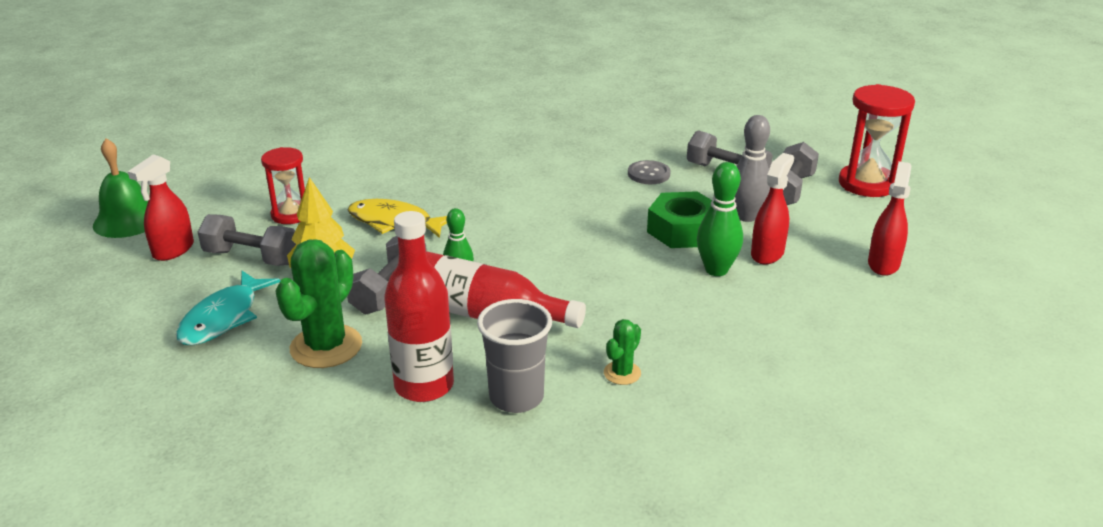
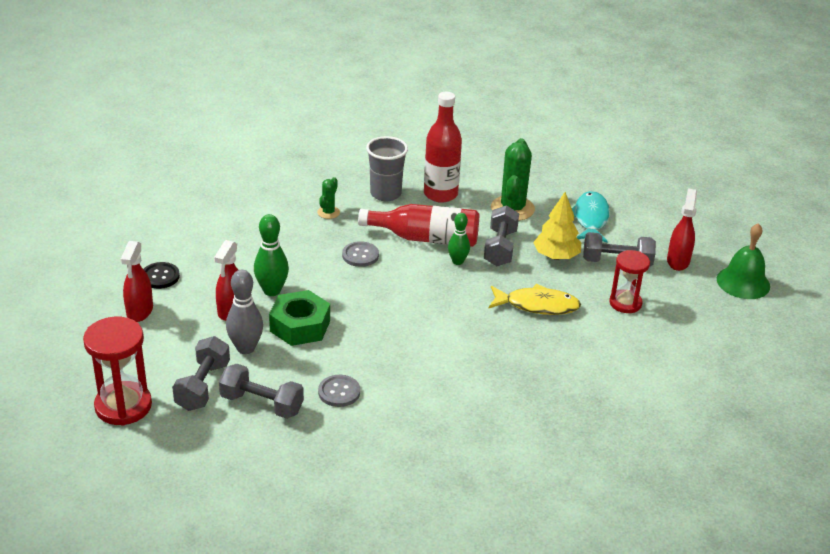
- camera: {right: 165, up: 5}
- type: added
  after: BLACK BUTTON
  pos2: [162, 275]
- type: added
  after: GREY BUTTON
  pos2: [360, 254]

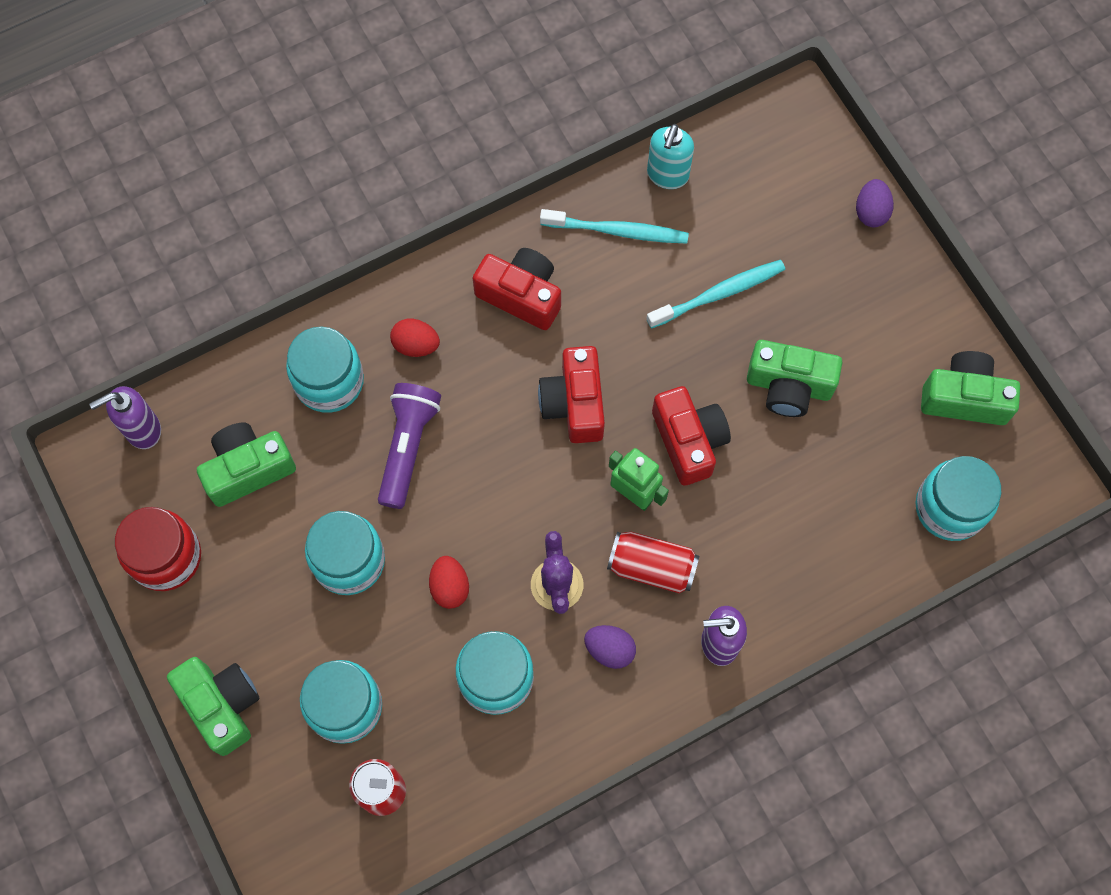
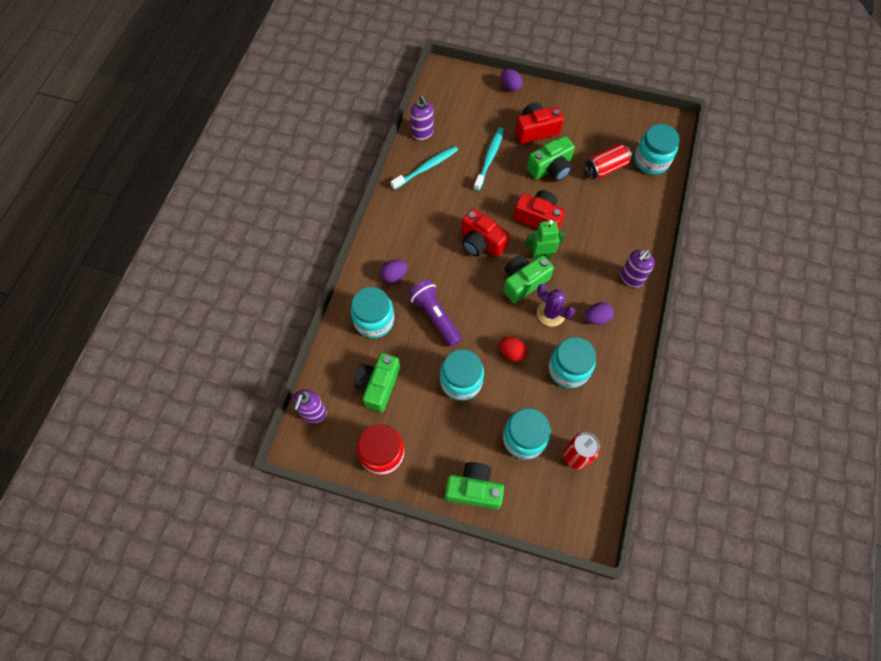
- camera: {right: -45, up: -5}
- type: recoloured
  before: RED EGG
  after: PURPLE EGG
  pos1: [415, 337]
  pos2: [394, 271]
- type: recoloured
  before: TURQUOISE SOAP DISPENSER
  after: PURPLE SOAP DISPENSER
  pos1: [670, 156]
  pos2: [422, 118]
- type: moved
  before: GREEN CAMERA
  pos1: [970, 388]
  pos2: [528, 279]
- type: moved
  before: RED CAMERA
  pos1: [517, 289]
  pos2: [539, 123]
- type: moved
  before: RED CAN
  pos1: [653, 562]
  pos2: [608, 161]

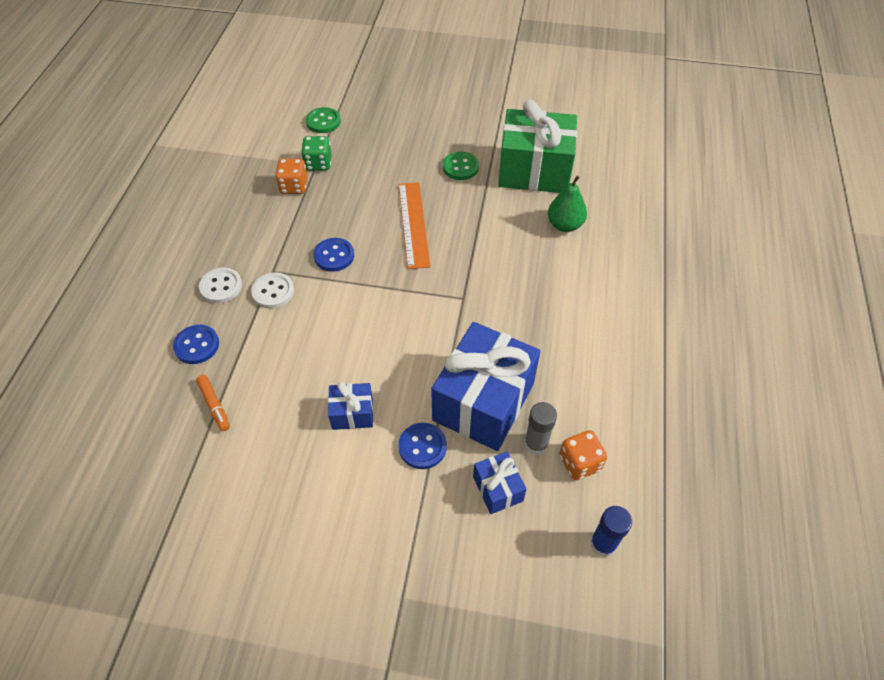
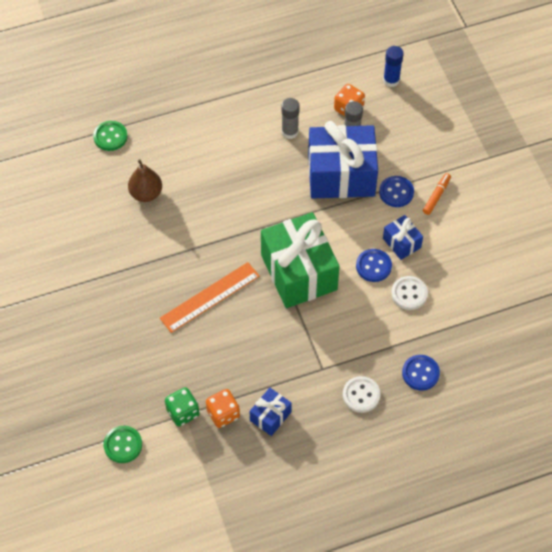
- camera: {right: -120, up: 5}
- type: moved
  before: GREEN BUTTON
  pos1: [461, 166]
  pos2: [110, 136]
- type: recoloured
  before: GREEN PEAR
  after: BROWN PEAR
  pos1: [567, 203]
  pos2: [145, 180]
- type: moved
  before: BLUE GIFT
  pos1: [499, 482]
  pos2: [271, 412]
- type: moved
  before: GREEN GIFT
  pos1: [537, 146]
  pos2: [300, 260]
- type: added
  after: GREY GLUE STICK
  pos2: [290, 118]
- type: moved
  before: BLUE BUTTON
  pos1: [333, 255]
  pos2: [374, 265]
- type: moved
  before: WHITE BUTTON
  pos1: [272, 290]
  pos2: [409, 293]
- type: moved
  before: ORANGE MARKER
  pos1: [213, 403]
  pos2: [437, 194]

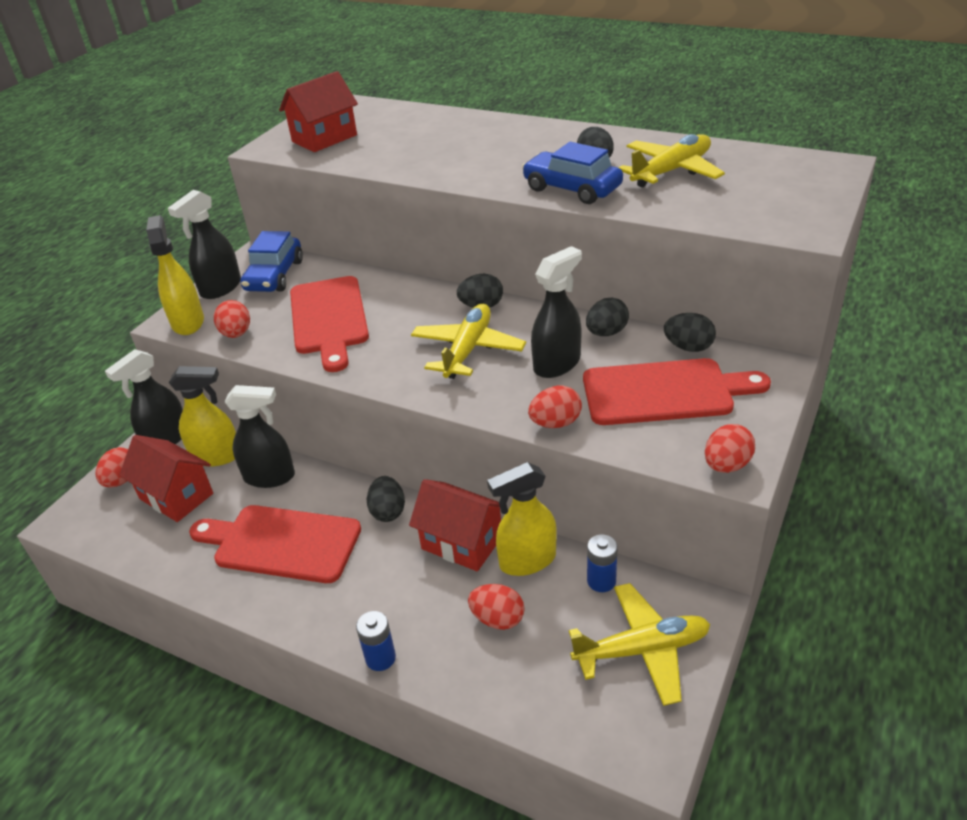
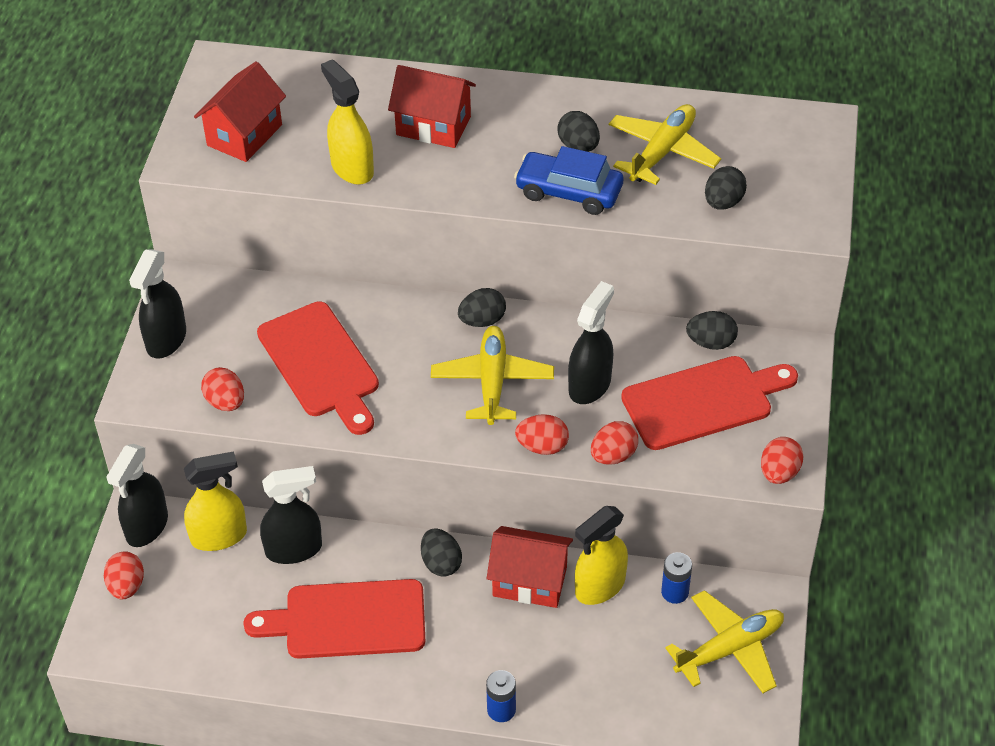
- camera: {right: -20, up: 10}
- type: moved
  before: YELLOW SPRAY BOTTLE
  pos1: [175, 275]
  pos2: [347, 122]
- type: moved
  before: RED HOUSE
  pos1: [166, 478]
  pos2: [432, 106]
- type: moved
  before: RED EGG
  pos1: [496, 607]
  pos2: [542, 434]
- type: moved
  before: BLACK EGG
  pos1: [607, 317]
  pos2: [726, 188]
- type: removed
  before: BLUE CAR
  pos1: [272, 261]

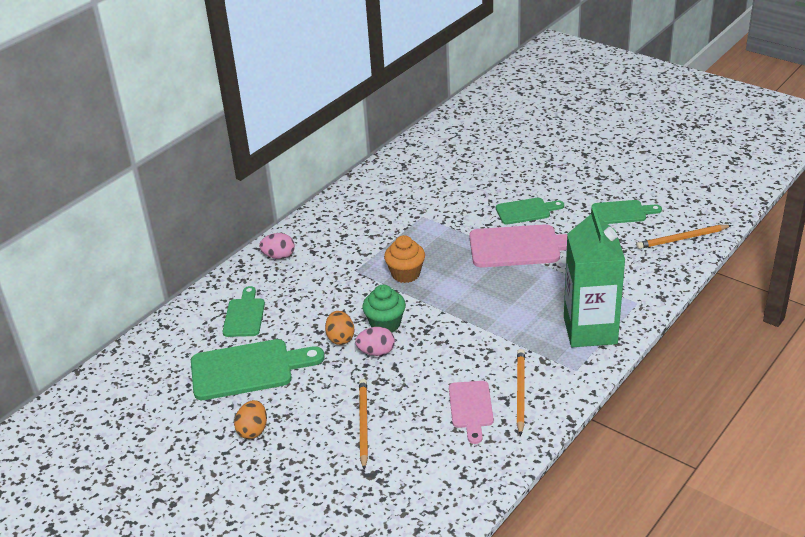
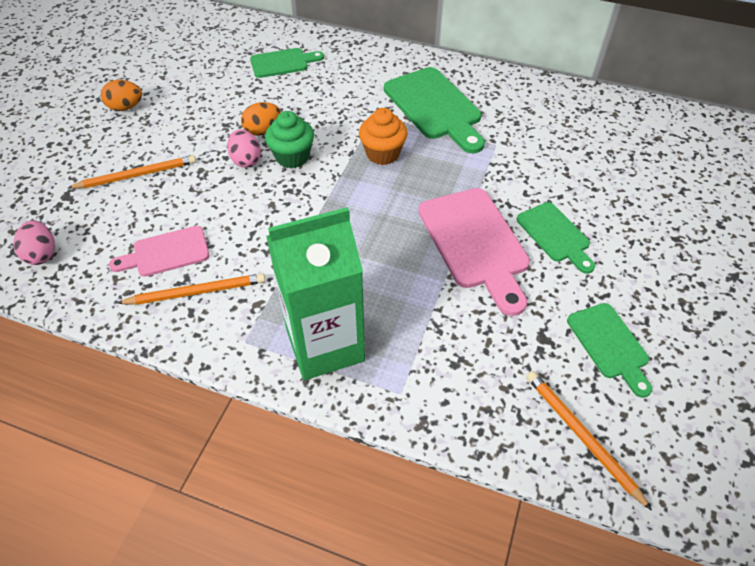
- camera: {right: 70, up: 15}
- type: moved
  before: PINK EGG
  pos1: [277, 246]
  pos2: [34, 242]
- type: moved
  before: GREEN CUTTING BOARD
  pos1: [258, 369]
  pos2: [434, 110]

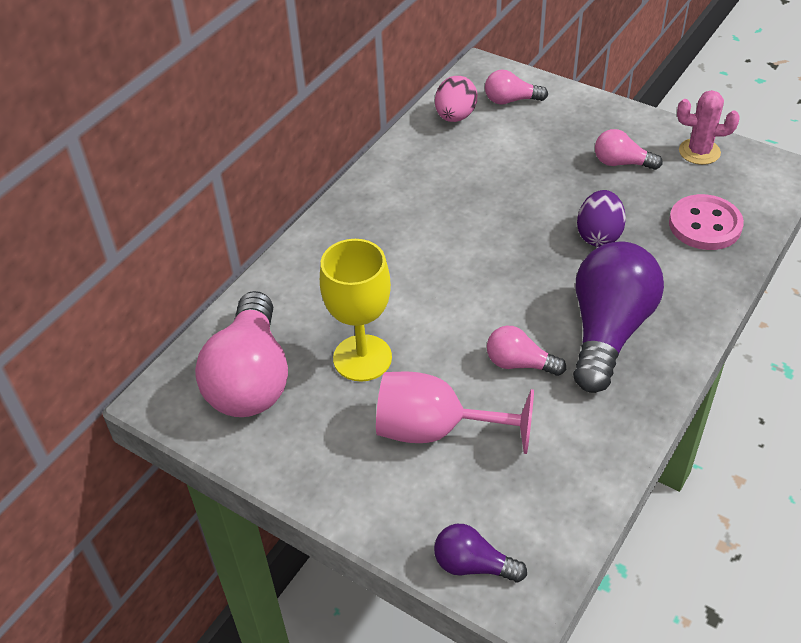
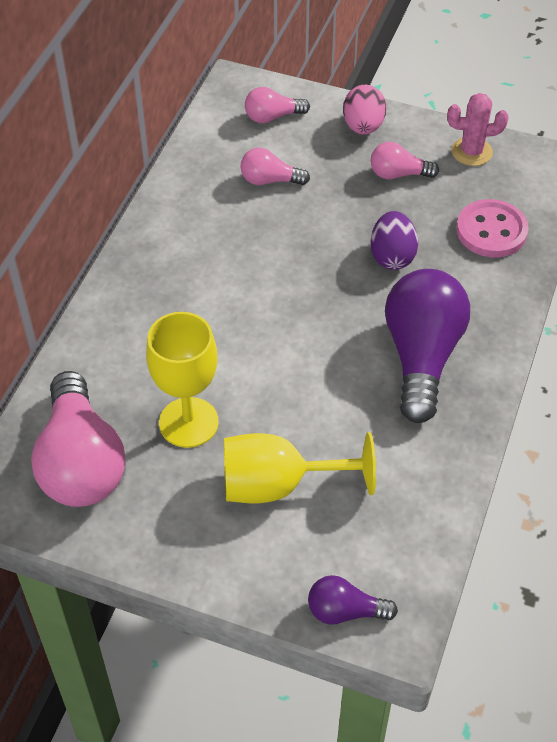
- camera: {right: -15, up: 5}
- type: recoloured
  before: PINK GOBLET
  after: YELLOW GOBLET
  pos1: [455, 413]
  pos2: [300, 468]
- type: moved
  before: PINK LIGHT BULB
  pos1: [526, 351]
  pos2: [275, 166]
- type: moved
  before: PINK EGG
  pos1: [456, 99]
  pos2: [364, 110]

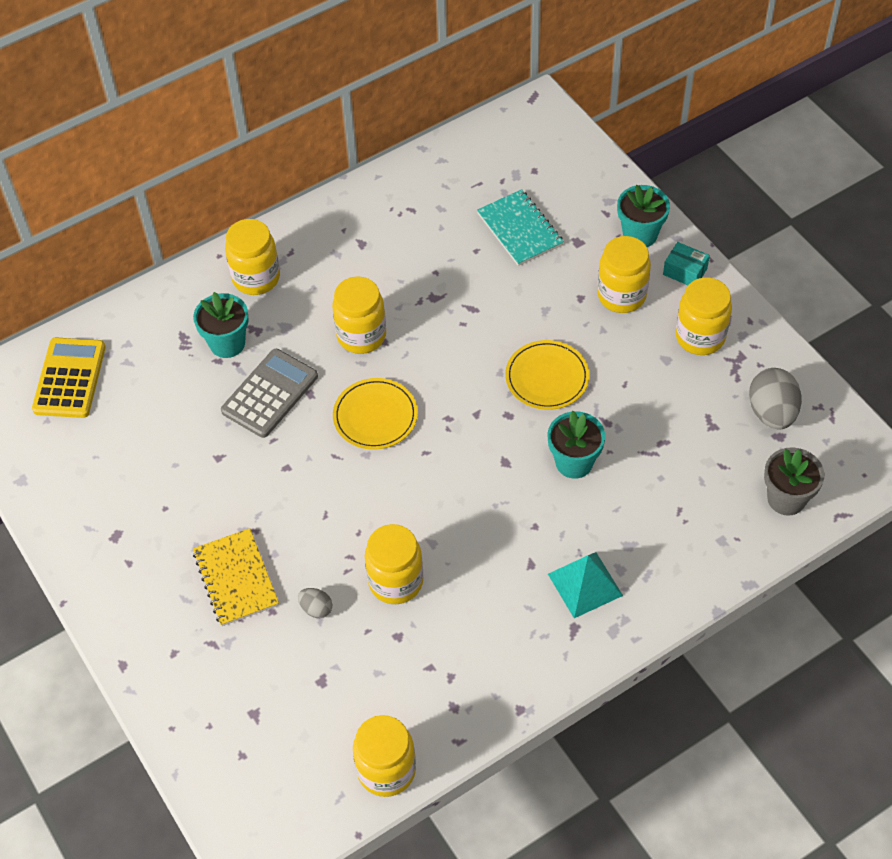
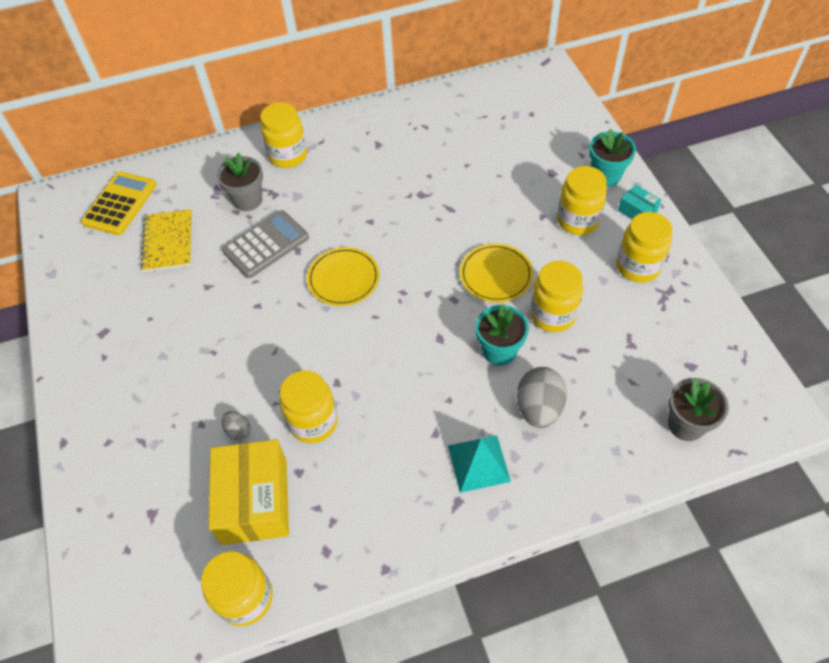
- camera: {right: 15, up: 0}
- type: moved
  before: YELLOW NOTEBOOK
  pos1: [236, 577]
  pos2: [166, 240]
- type: added
  after: YELLOW BOX
  pos2: [249, 492]
- type: recoloured
  before: TURQUOISE FLOWER POT
  after: GREY FLOWER POT
  pos1: [221, 325]
  pos2: [240, 182]
- type: moved
  before: GREY EGG
  pos1: [775, 398]
  pos2: [542, 397]
- type: moved
  before: YELLOW JAR
  pos1: [359, 315]
  pos2: [556, 296]
- type: removed
  before: TURQUOISE NOTEBOOK
  pos1: [520, 227]

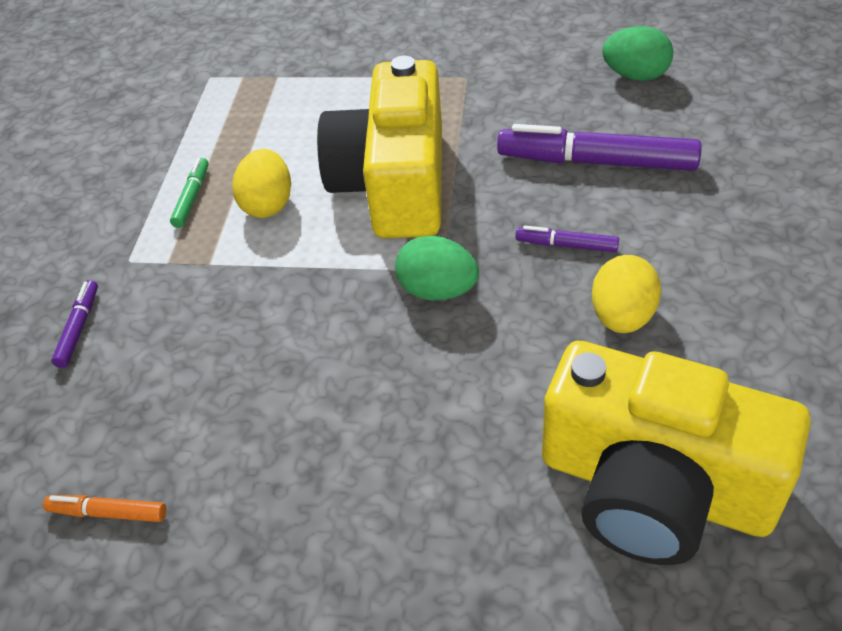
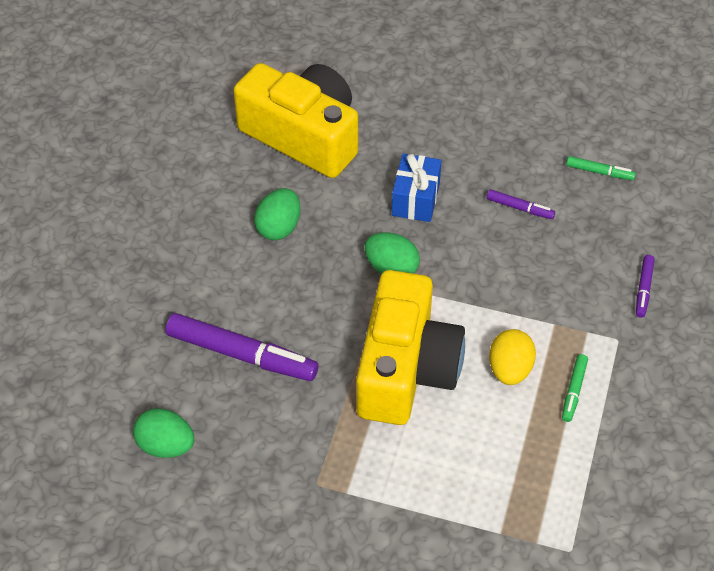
- camera: {right: -175, up: 5}
- type: recoloured
  before: YELLOW EGG
  after: GREEN EGG
  pos1: [626, 294]
  pos2: [277, 214]
- type: added
  after: BLUE GIFT
  pos2: [417, 187]
- type: moved
  before: PURPLE MARKER
  pos1: [567, 239]
  pos2: [521, 204]
- type: recoloured
  before: ORANGE MARKER
  after: GREEN MARKER
  pos1: [104, 508]
  pos2: [601, 168]

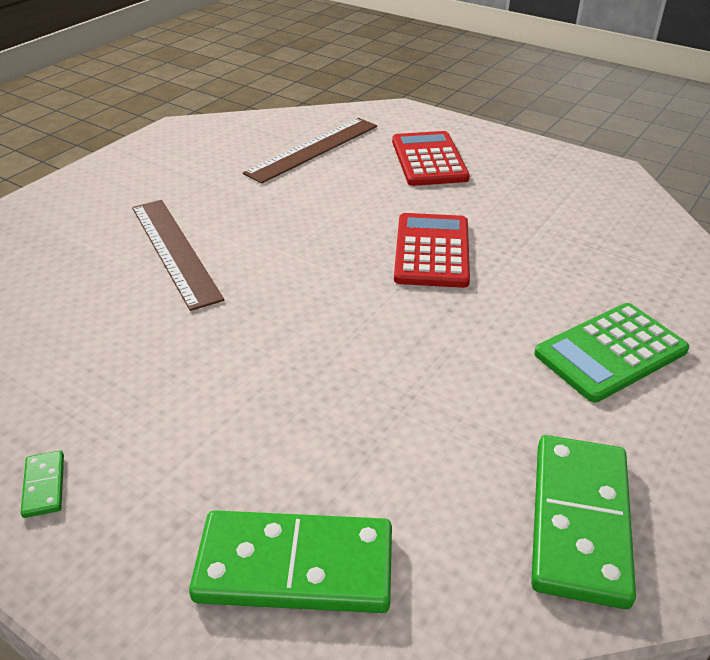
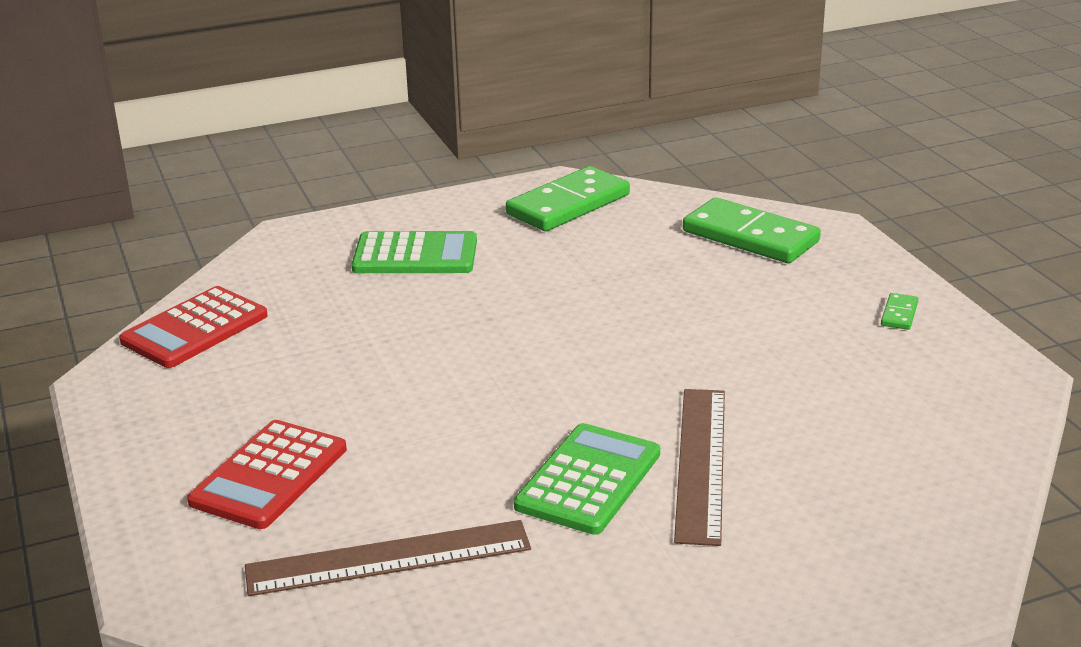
- camera: {right: -145, up: -10}
- type: moved
  before: RED CALCULATOR
  pos1: [432, 250]
  pos2: [193, 327]
- type: added
  after: GREEN CALCULATOR
  pos2: [587, 479]

